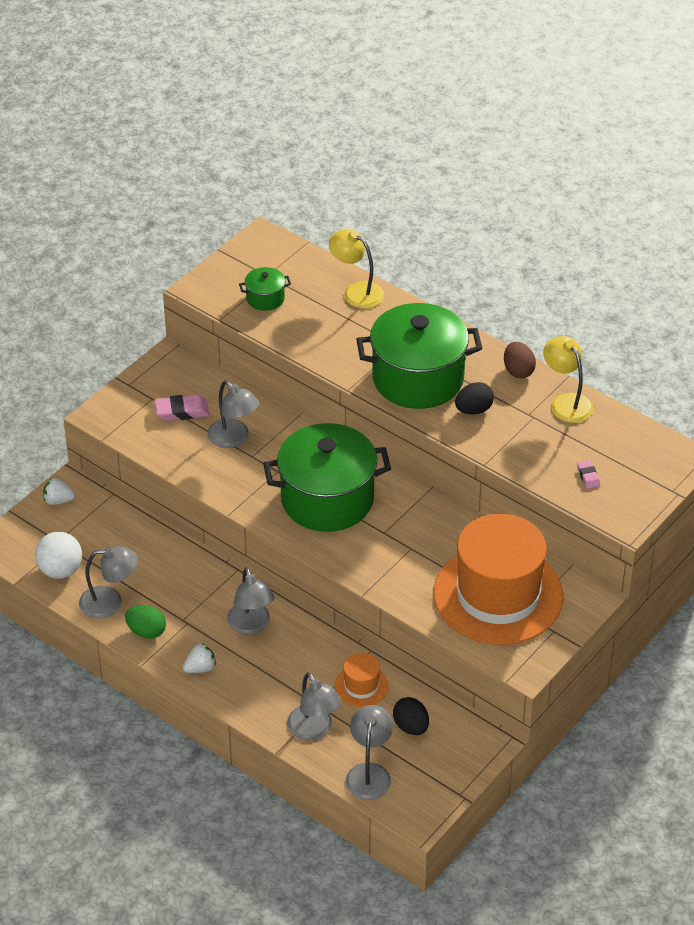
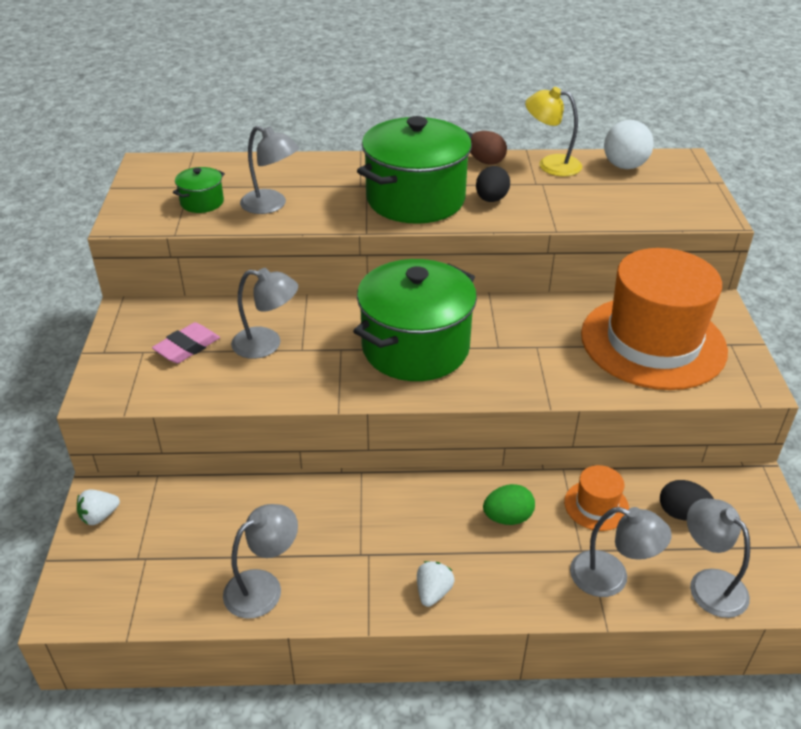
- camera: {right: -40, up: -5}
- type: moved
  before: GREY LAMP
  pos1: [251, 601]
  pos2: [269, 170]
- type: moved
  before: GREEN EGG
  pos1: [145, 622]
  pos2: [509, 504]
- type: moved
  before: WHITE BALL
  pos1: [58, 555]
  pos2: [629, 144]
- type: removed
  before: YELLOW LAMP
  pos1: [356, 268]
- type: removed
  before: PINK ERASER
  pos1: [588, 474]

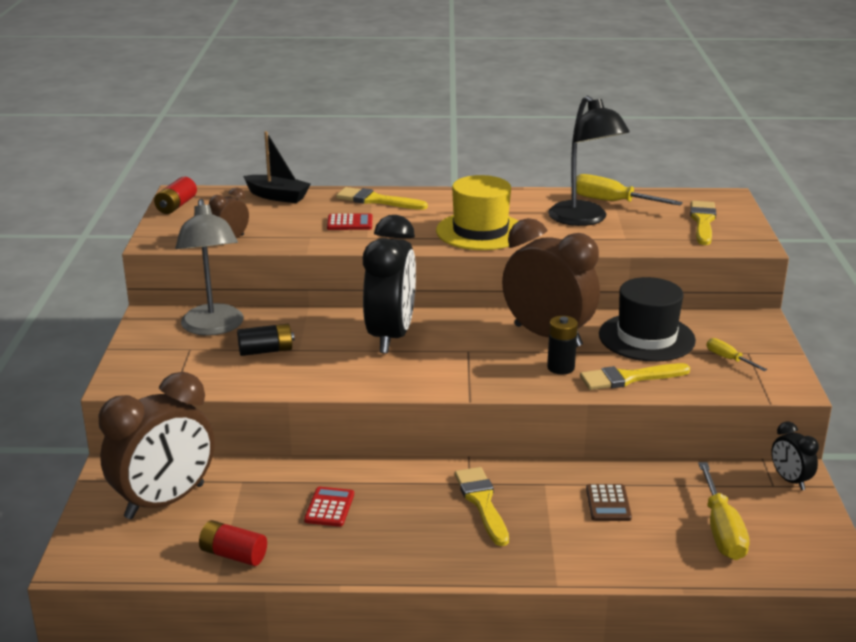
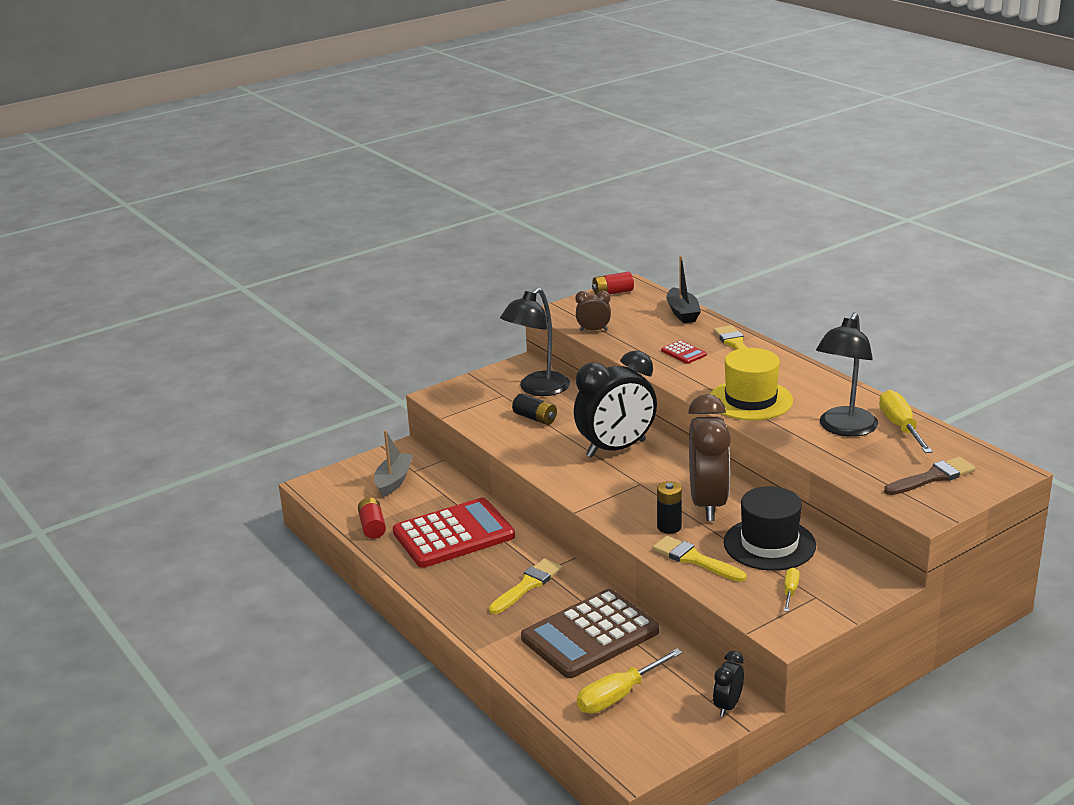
- camera: {right: 55, up: 0}
- type: replaced
  before: BROWN CLOCK
  after: GREY BOAT
  pos1: [157, 445]
  pos2: [393, 463]
- type: resized
  before: RED CALCULATOR
  pos1: [329, 507]
  pos2: [454, 533]
  scale: 2.48
- type: recoloured
  before: GREY LAMP
  after: BLACK LAMP
  pos1: [209, 267]
  pos2: [535, 342]
- type: resized
  before: BROWN CALCULATOR
  pos1: [609, 502]
  pos2: [590, 633]
  scale: 2.48
- type: recoloured
  before: YELLOW BRUSH
  after: BROWN BRUSH
  pos1: [703, 223]
  pos2: [930, 476]

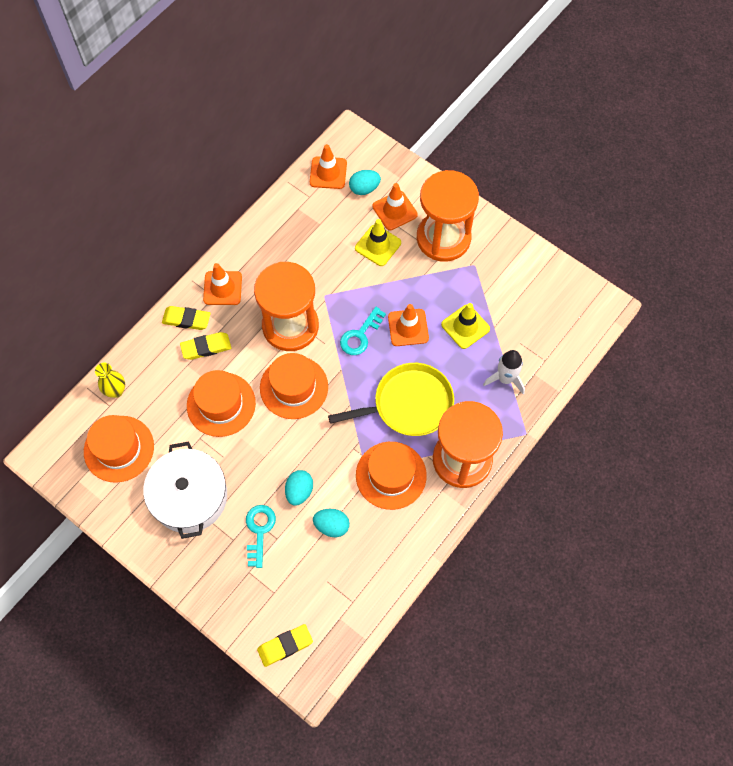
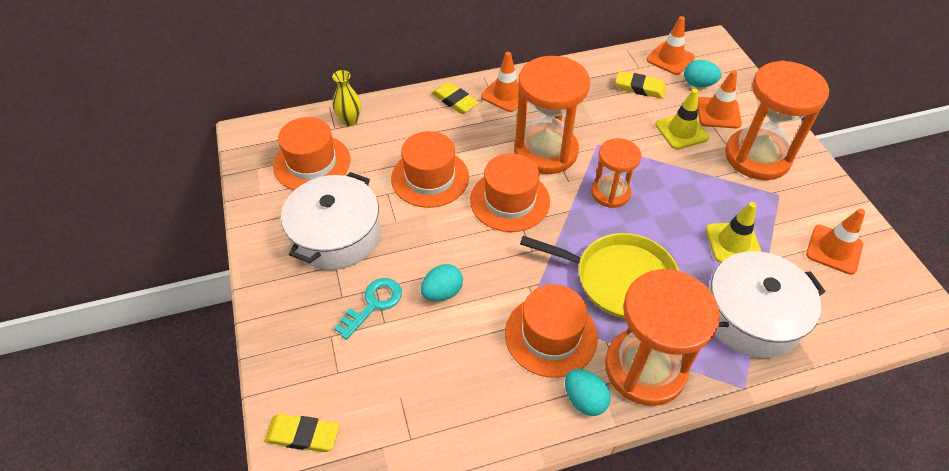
- camera: {right: 35, up: -15}
- type: moved
  before: TURQUOISE EGG
  pos1: [331, 523]
  pos2: [588, 392]
- type: replaced
  before: TURQUOISE KEY
  after: ORANGE HOURGLASS
  pos1: [363, 331]
  pos2: [616, 173]
- type: moved
  before: YELLOW ERASER
  pos1: [205, 346]
  pos2: [640, 85]
- type: replaced
  before: WHITE ROCKET
  after: WHITE POT
  pos1: [504, 372]
  pos2: [767, 304]
- type: moved
  before: ORANGE TRAFFIC CONE
  pos1: [408, 325]
  pos2: [835, 242]

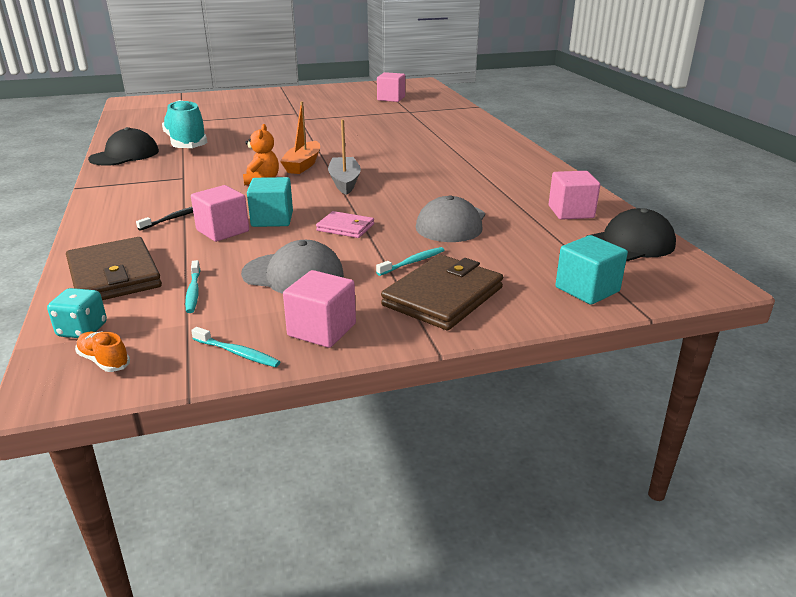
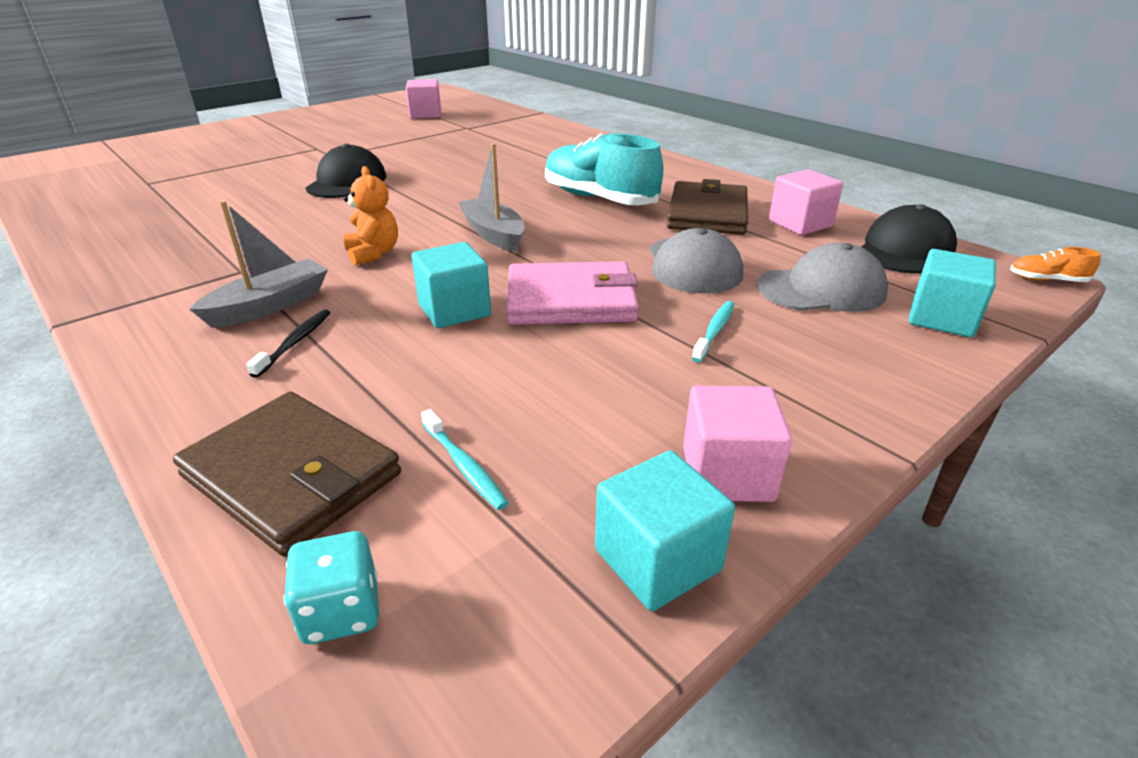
- camera: {right: -25, up: 5}
- type: added
  after: GREY BOAT
  pos2: [258, 264]
- type: moved
  before: BLACK CAP
  pos1: [123, 146]
  pos2: [345, 171]
- type: resized
  before: PINK WALLET
  pos1: [345, 224]
  pos2: [572, 293]
  scale: 1.79
- type: moved
  before: TURQUOISE SHOE
  pos1: [184, 124]
  pos2: [604, 169]
- type: replaced
  before: TURQUOISE TOOTHBRUSH
  after: TURQUOISE CUBE
  pos1: [235, 347]
  pos2: [665, 530]
- type: moved
  before: BROWN WALLET
  pos1: [442, 292]
  pos2: [707, 207]
- type: moved
  before: GREY CAP
  pos1: [292, 267]
  pos2: [822, 277]
- type: moved
  before: ORANGE SHOE
  pos1: [102, 351]
  pos2: [1055, 264]
- type: removed
  before: PINK CUBE
  pos1: [220, 213]
- type: removed
  before: ORANGE BOAT
  pos1: [300, 137]

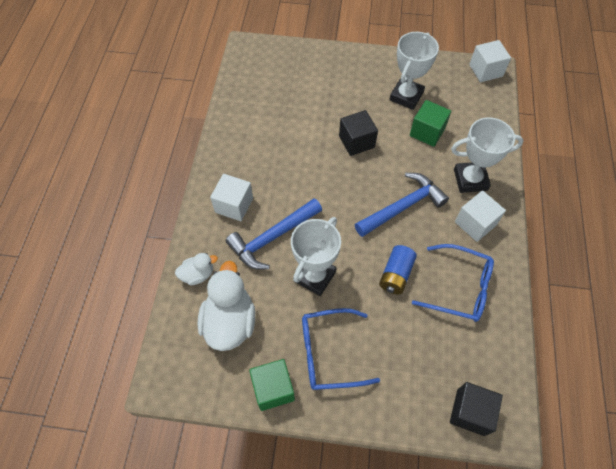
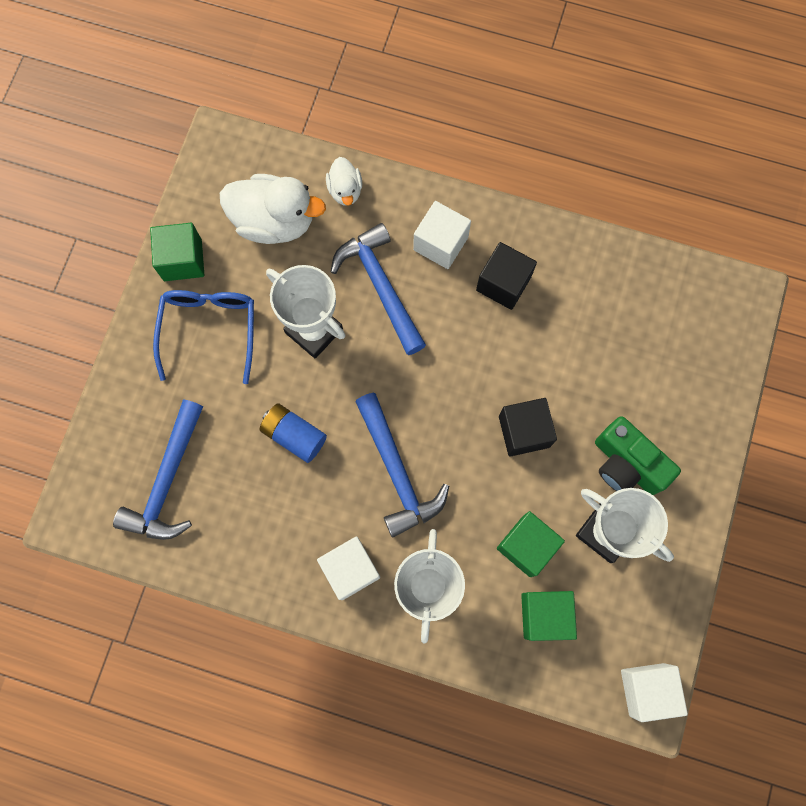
- camera: {right: 100, up: 15}
- type: added
  after: BLUE HAMMER
  pos2: [158, 469]
- type: moved
  before: BLACK CUBE
  pos1: [476, 409]
  pos2: [506, 276]
- type: added
  after: GREEN CUBE
  pos2: [549, 616]
- type: added
  after: GREEN CAMERA
  pos2: [638, 455]
- type: removed
  before: BLUE GLASSES
  pos1: [453, 283]

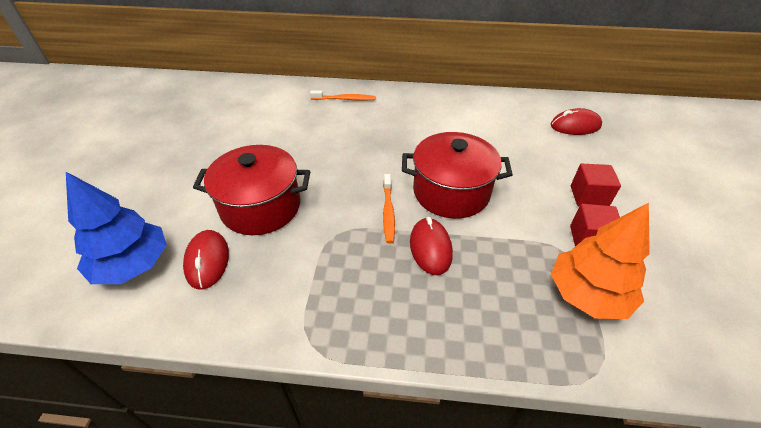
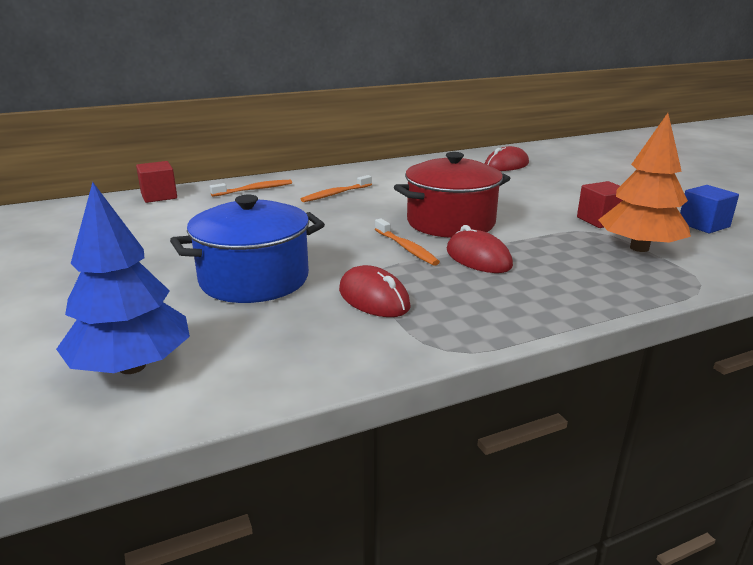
- camera: {right: -30, up: -20}
- type: moved
  before: RED CUBE
  pos1: [596, 185]
  pos2: [156, 182]
- type: recoloured
  before: RED POT
  after: BLUE POT
  pos1: [251, 190]
  pos2: [247, 249]
- type: added
  after: ORANGE TOOTHBRUSH
  pos2: [336, 188]
- type: moved
  before: RED MOUSE
  pos1: [206, 260]
  pos2: [375, 291]
- type: added
  after: BLUE CUBE
  pos2: [709, 209]

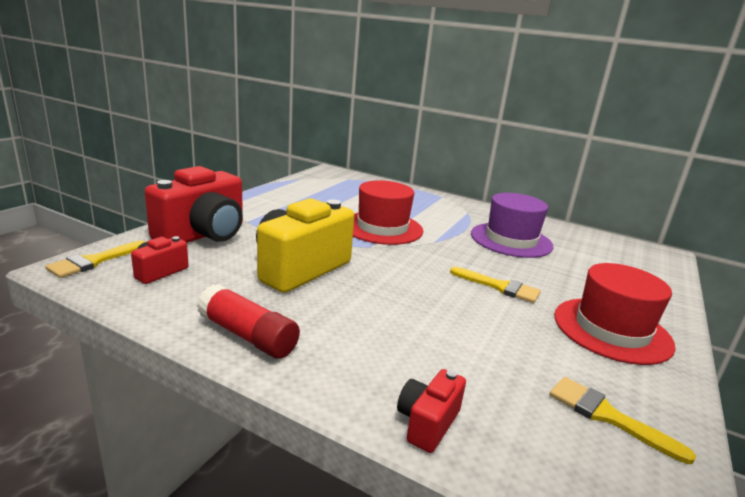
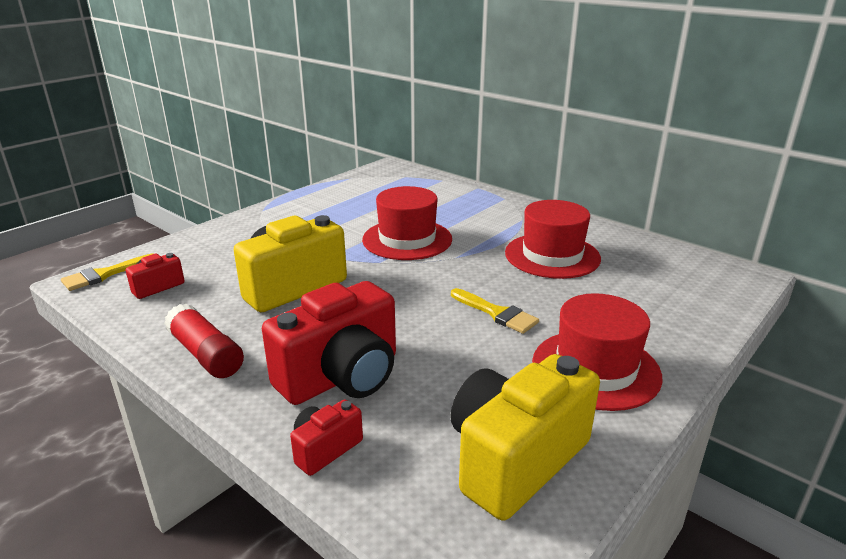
- camera: {right: 15, up: 5}
- type: moved
  before: RED CAMERA
  pos1: [194, 204]
  pos2: [329, 343]
- type: replaced
  before: YELLOW BRUSH
  after: YELLOW CAMERA
  pos1: [623, 420]
  pos2: [525, 437]
- type: recoloured
  before: PURPLE HAT
  after: RED HAT
  pos1: [512, 225]
  pos2: [553, 239]

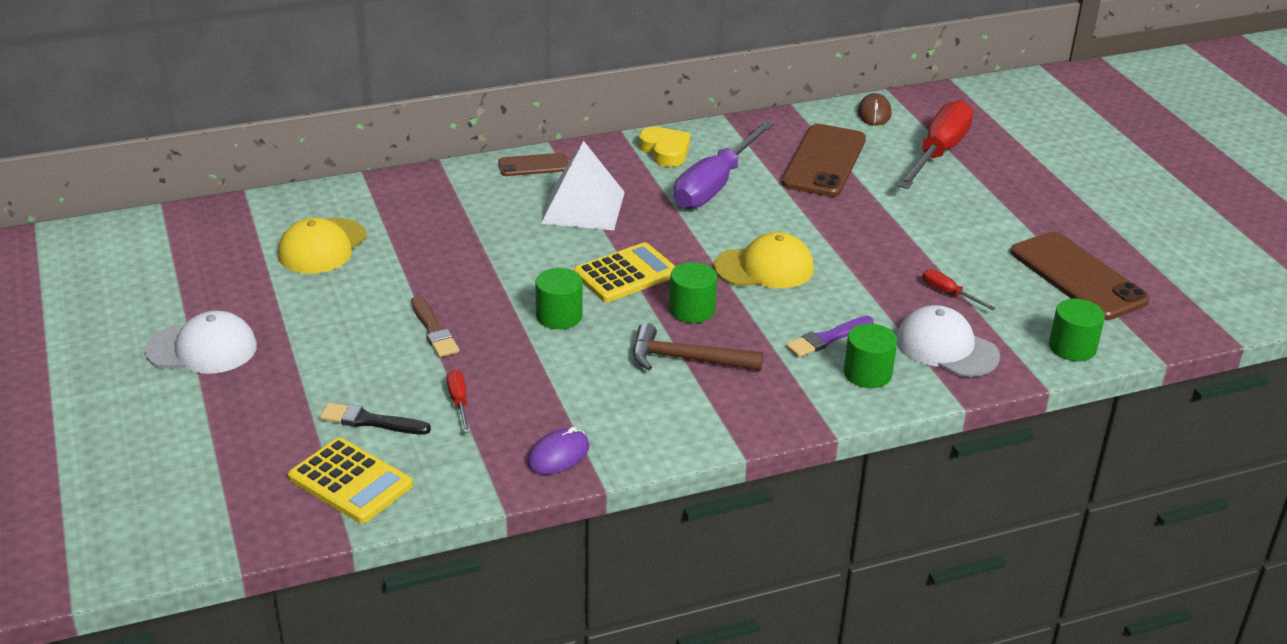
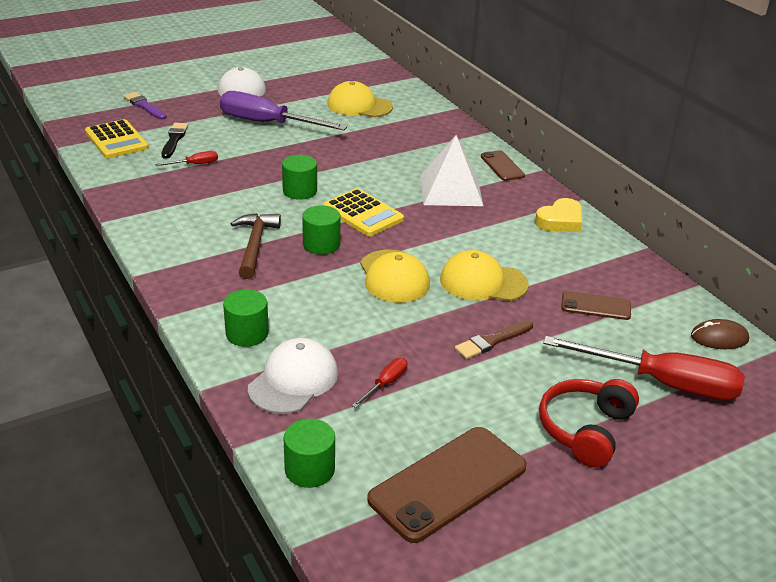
- camera: {right: 80, up: 0}
- type: turned
  before: YELLOW CALCULATOR
  pos1: [350, 480]
  pos2: [117, 138]
  turn: -60
- type: moved
  before: PURPLE BRUSH
  pos1: [830, 337]
  pos2: [145, 106]
- type: moved
  before: PURPLE SCREWDRIVER
  pos1: [724, 165]
  pos2: [283, 110]
- type: added
  after: YELLOW CAP
  pos2: [484, 275]
- type: moved
  before: BROWN BRUSH
  pos1: [435, 326]
  pos2: [494, 339]
- type: added
  after: RED HEADPHONES
  pos2: [589, 423]
- type: resized
  before: BROWN PHONE
  pos1: [824, 160]
  pos2: [596, 305]
  scale: 0.53
- type: removed
  before: PURPLE MOUSE
  pos1: [558, 451]

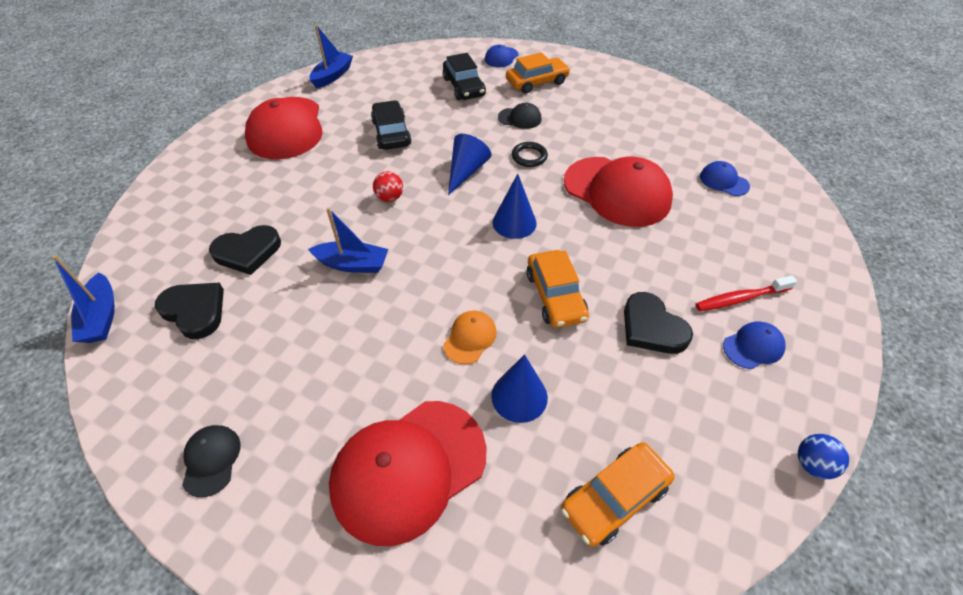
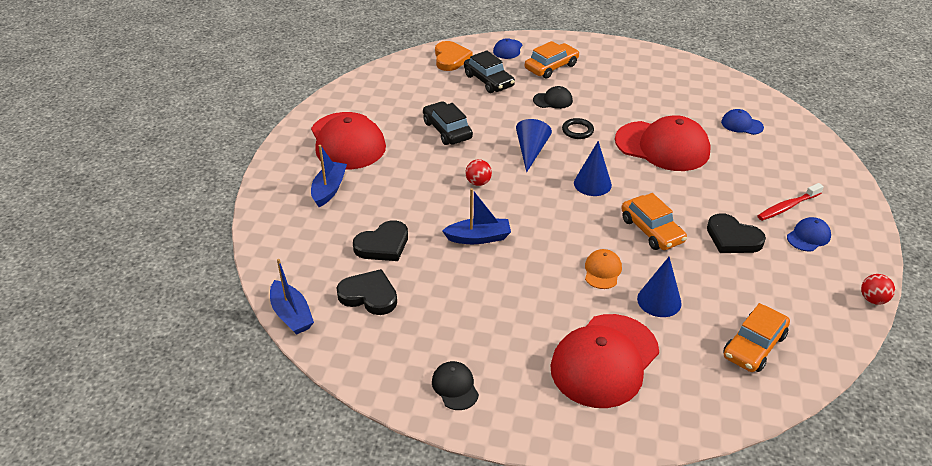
- camera: {right: -15, up: -10}
- type: moved
  before: BLUE BOAT
  pos1: [331, 56]
  pos2: [329, 176]
- type: added
  after: ORANGE HEART
  pos2: [453, 56]
- type: recoloured
  before: BLUE BALL
  after: RED BALL
  pos1: [823, 456]
  pos2: [878, 289]

